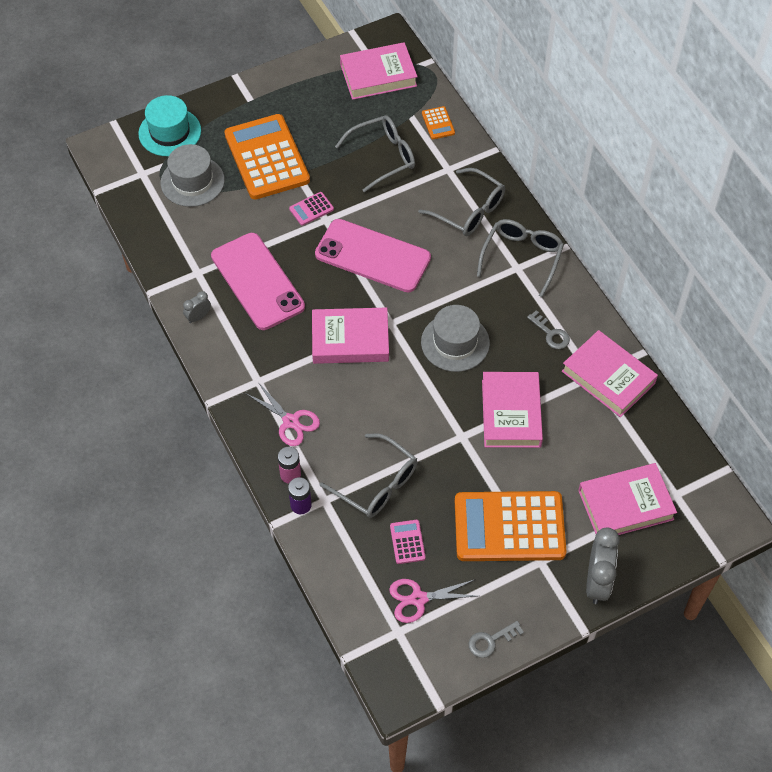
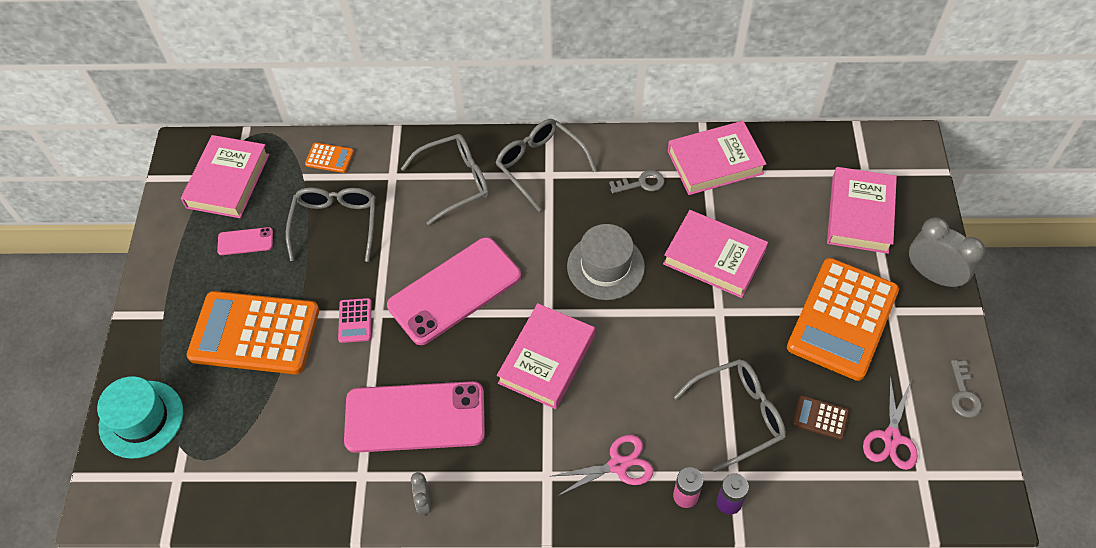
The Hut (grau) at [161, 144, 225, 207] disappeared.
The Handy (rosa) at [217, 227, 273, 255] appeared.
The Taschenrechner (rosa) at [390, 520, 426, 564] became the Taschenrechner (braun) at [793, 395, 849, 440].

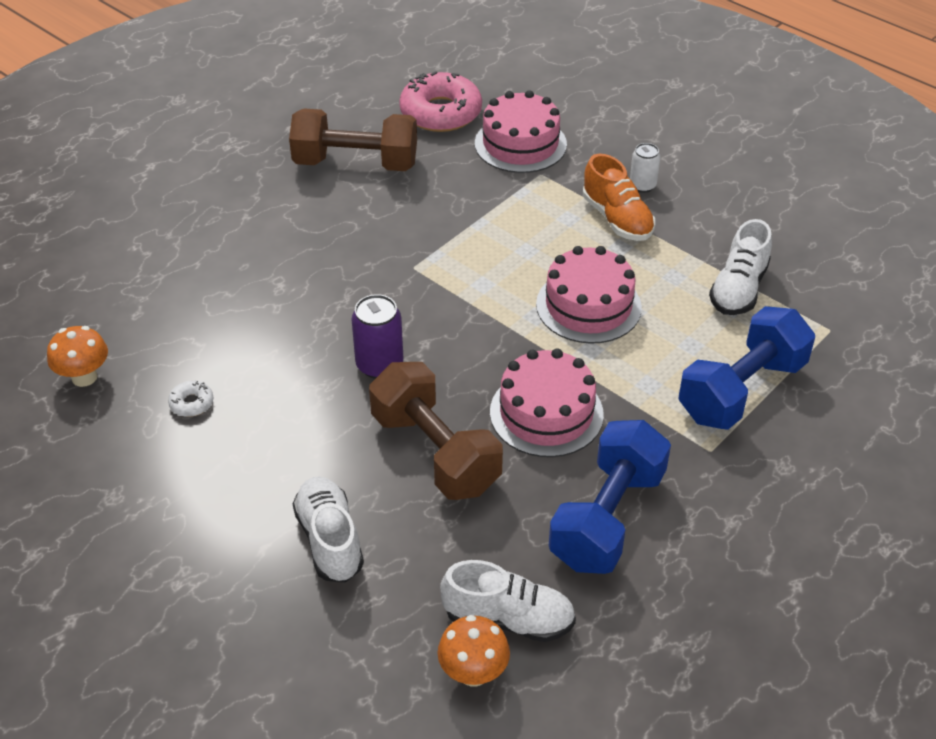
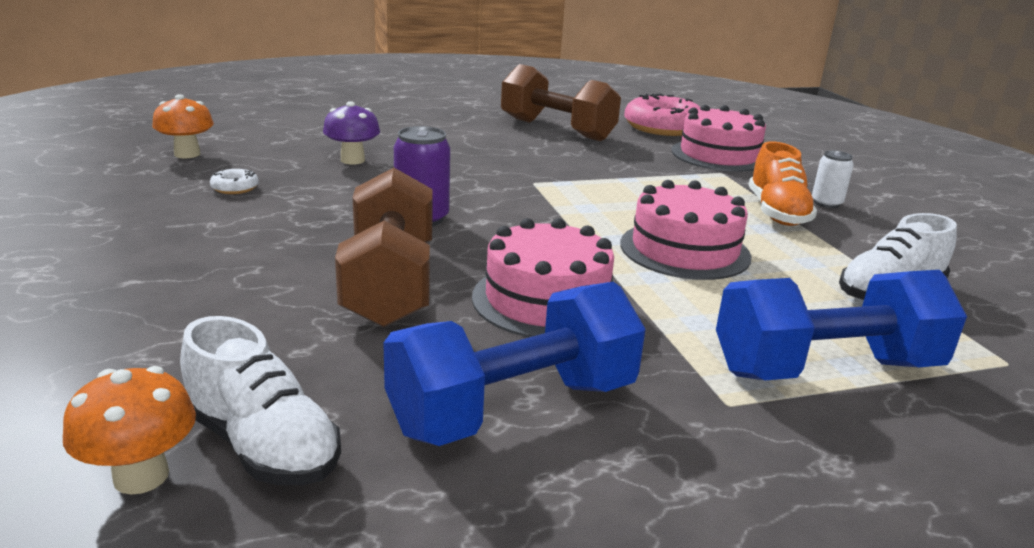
The Schuh (weiß) at [293, 477, 364, 582] disappeared.
The Pilz (lila) at [323, 101, 380, 164] appeared.

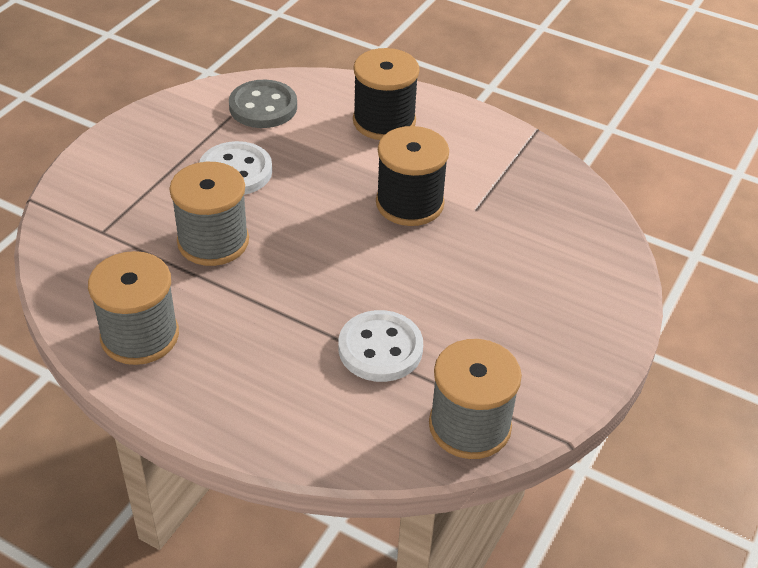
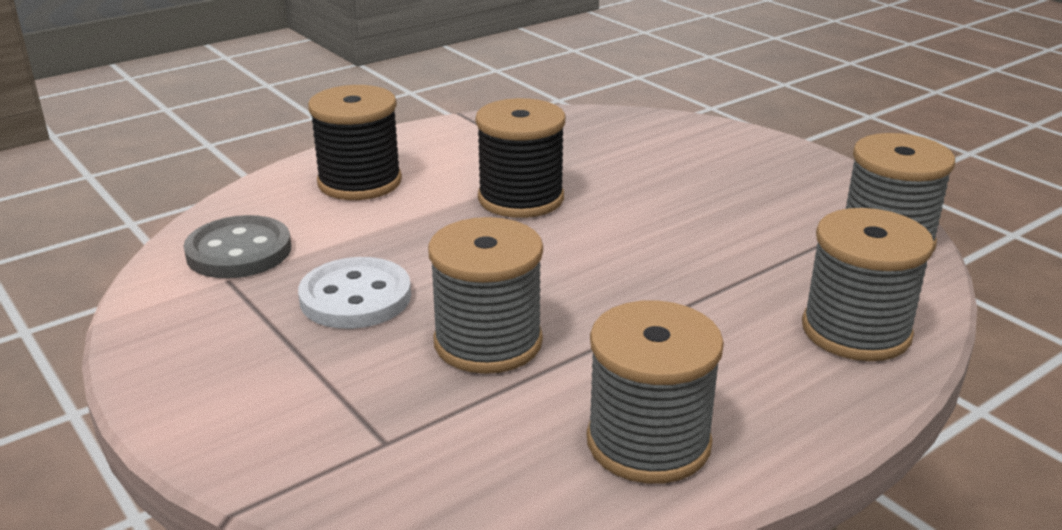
The Knopf (weiß) at [338, 310, 423, 382] disappeared.
The Garnrolle (grau) at [802, 208, 934, 361] appeared.

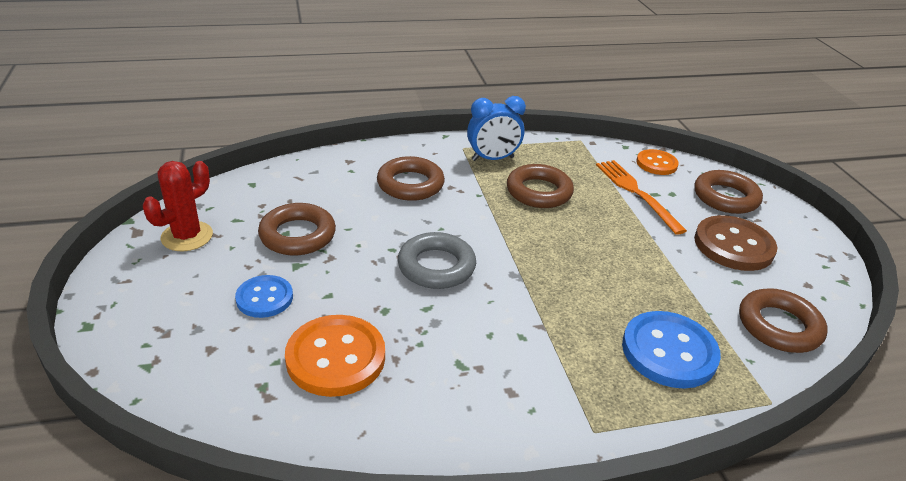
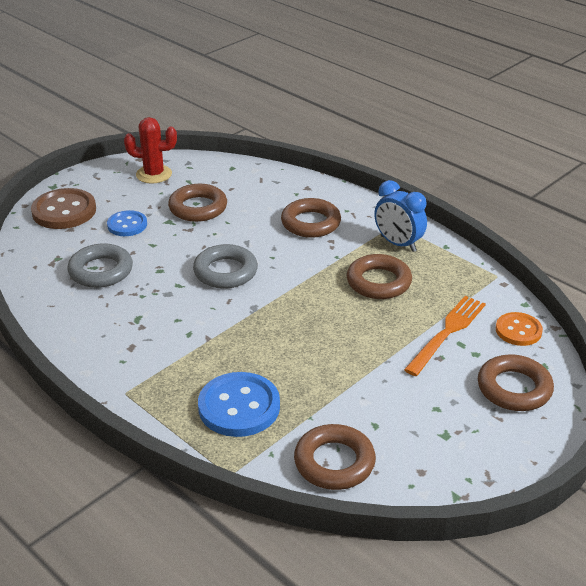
The Knopf (braun) moved from [694, 215, 777, 271] to [31, 188, 96, 229].
The Knopf (orange) at [285, 315, 385, 397] was replaced by the Ring (grau) at [67, 243, 133, 288].

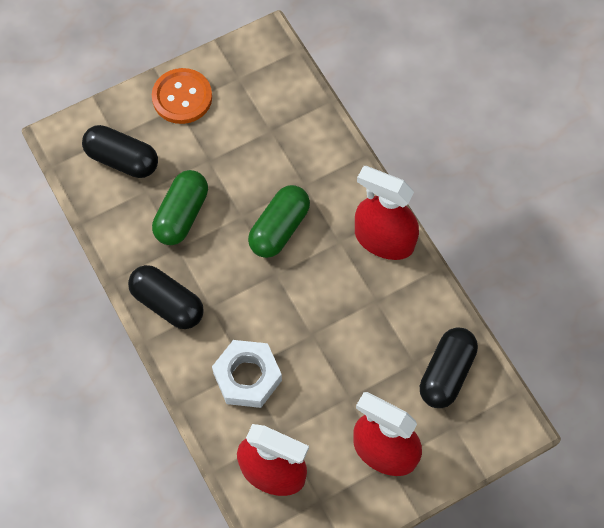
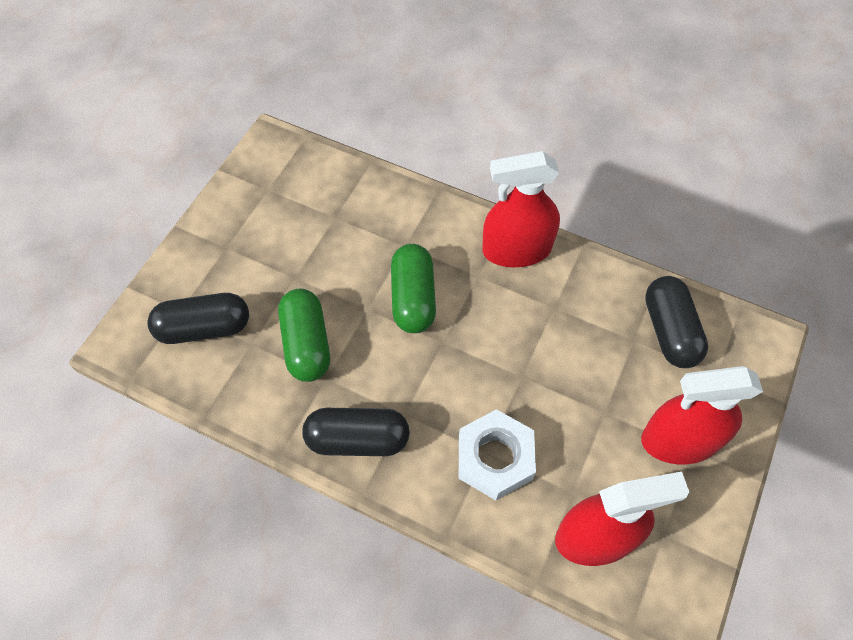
The Knopf (orange) at [152, 68, 212, 124] disappeared.

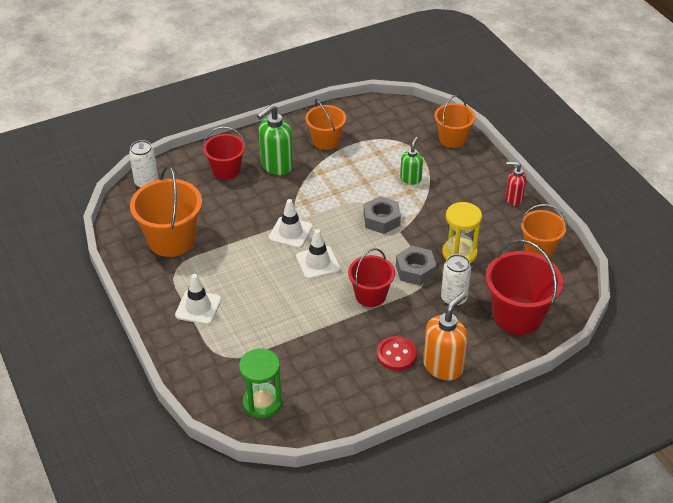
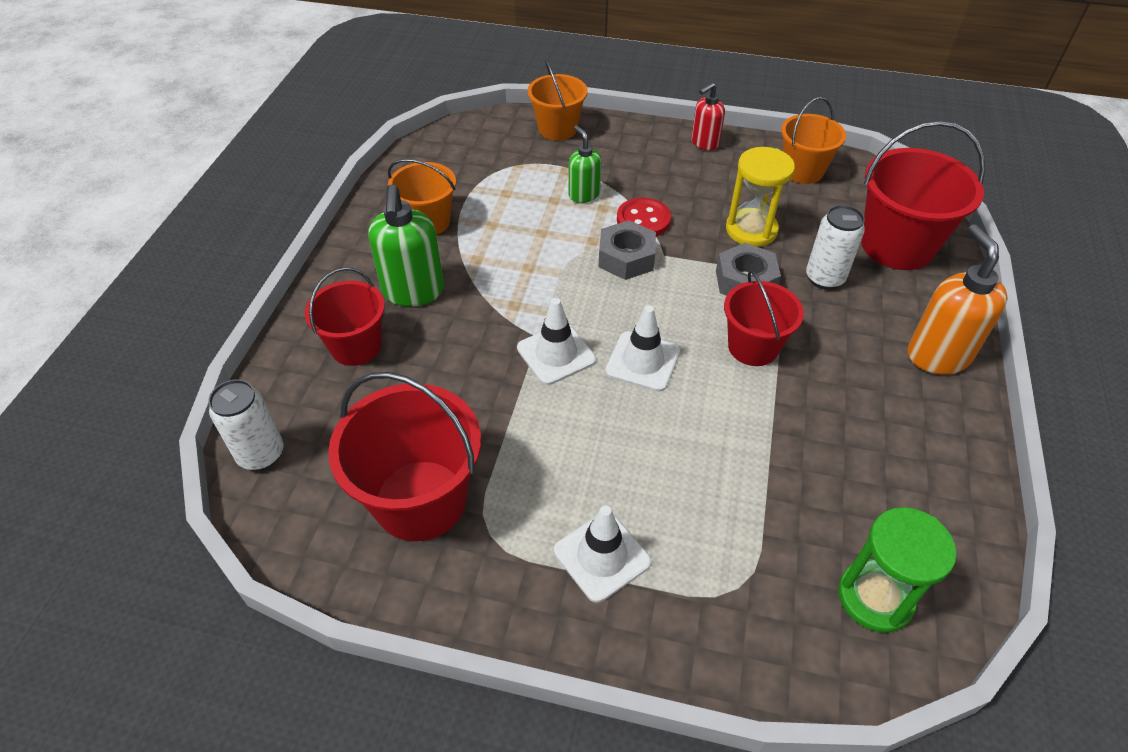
The Knopf (rot) moved from [377, 336, 417, 371] to [617, 198, 671, 237].
The Eimer (orange) at [130, 166, 202, 257] became the Eimer (rot) at [328, 372, 481, 541].

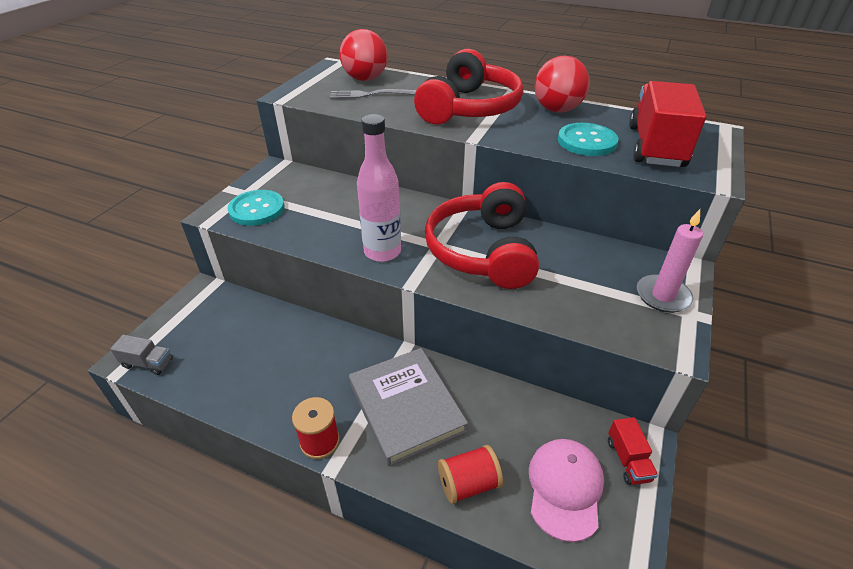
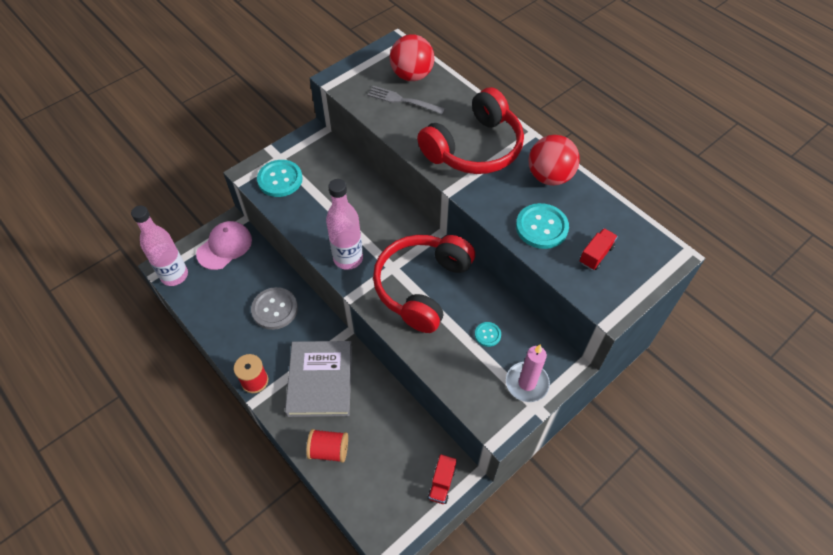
The Knopf (grau) at [251, 287, 298, 330] appeared.
The Knopf (türkis) at [475, 322, 501, 347] appeared.
The Kappe (rosa) moved from [529, 439, 604, 542] to [196, 221, 252, 270].
The Lastwagen (grau) at [110, 335, 173, 375] was replaced by the Flasche (rosa) at [131, 206, 188, 286].
The Lastwagen (rot) at [629, 81, 707, 167] changed to 0.45 times the size.

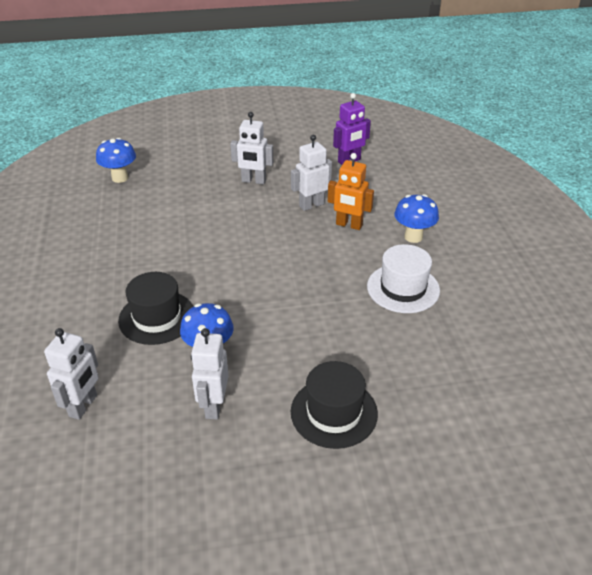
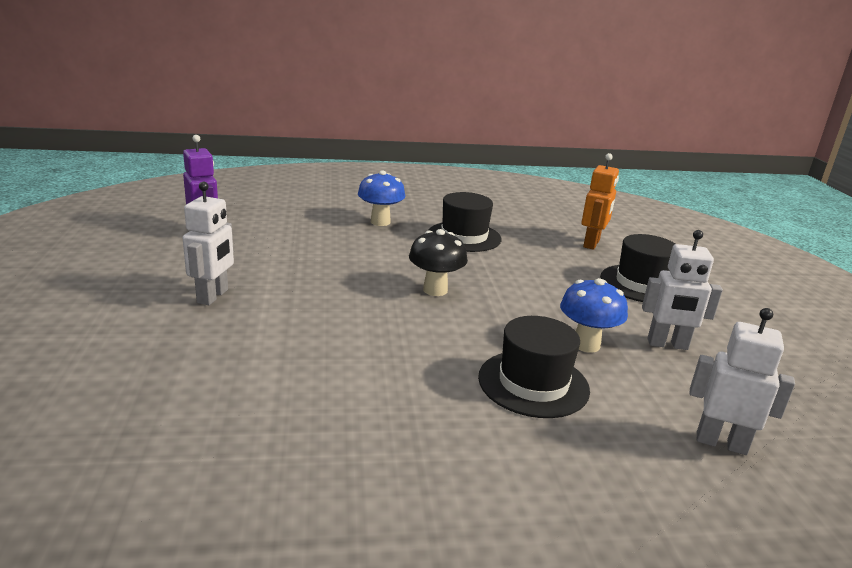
The Pilz (blau) at [96, 138, 136, 183] disappeared.
The Roboter (weiß) at [291, 135, 332, 211] disappeared.
The Pilz (schwarz) at [409, 229, 468, 296] appeared.
The Roboter (orange) moved from [328, 153, 374, 230] to [581, 153, 619, 250].
The Hut (weiß) at [367, 244, 440, 313] became the Hut (schwarz) at [428, 192, 502, 252].

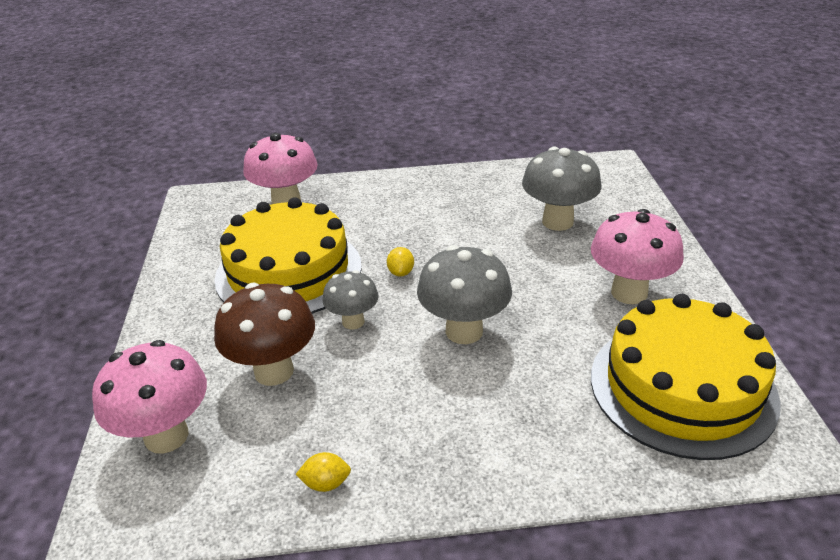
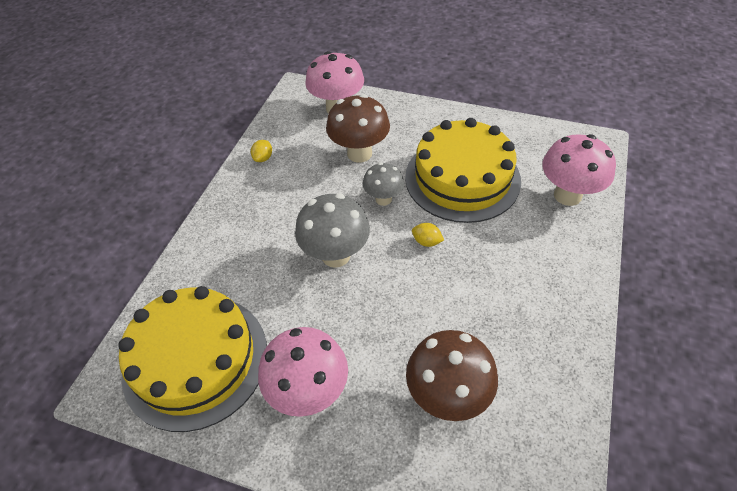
The Pilz (grau) at [522, 147, 602, 231] became the Pilz (braun) at [406, 330, 498, 421].

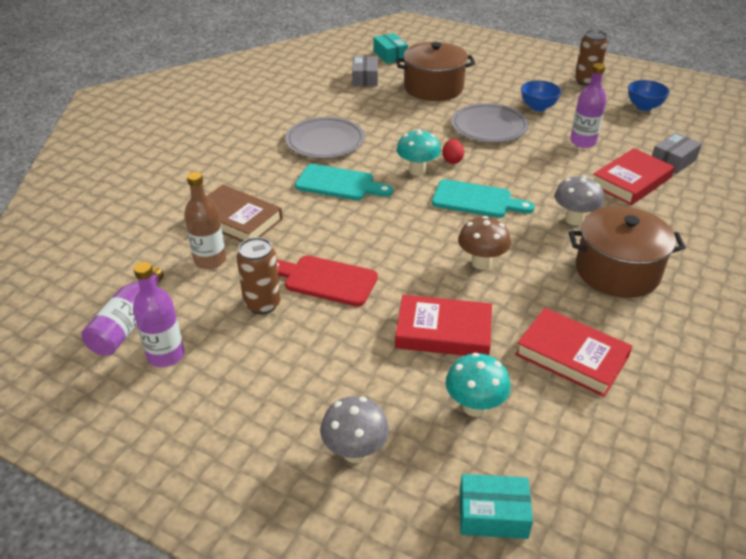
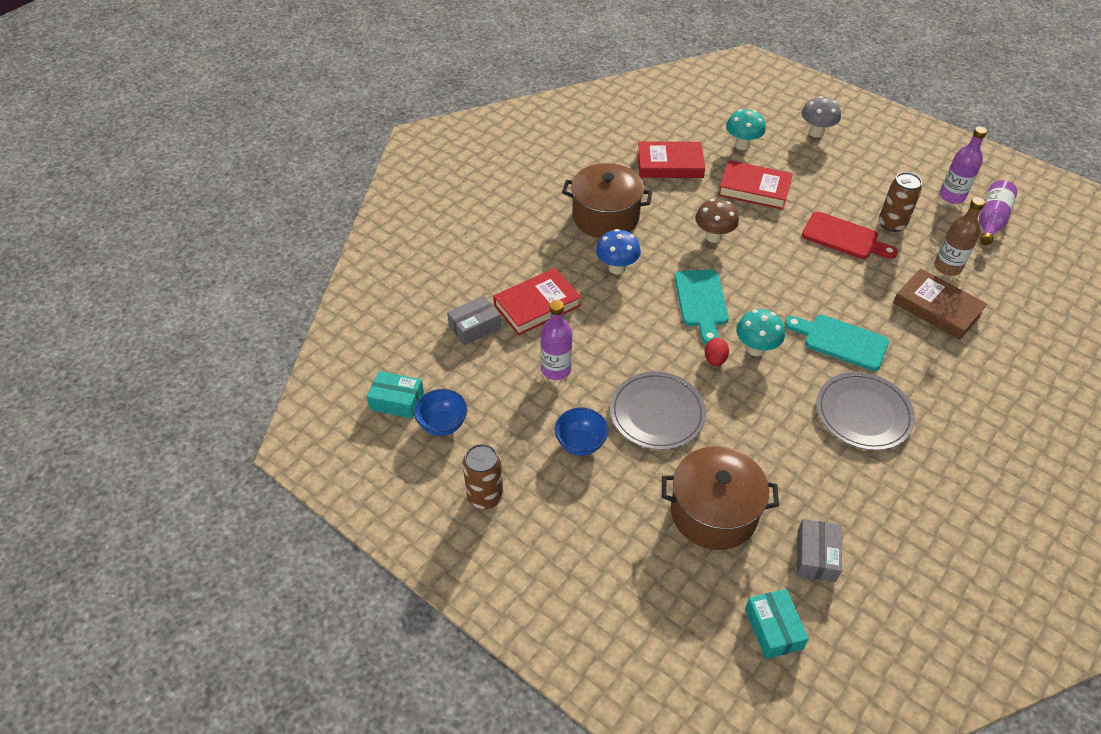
The Schachtel (türkis) moved from [459, 474, 533, 539] to [367, 371, 424, 419].
The Pilz (grau) at [555, 176, 604, 225] became the Pilz (blau) at [596, 229, 641, 274].
The Schneidebrett (türkis) at [432, 179, 535, 218] turned 120 degrees counterclockwise.
The Buch (rot) at [515, 308, 632, 397] turned 45 degrees counterclockwise.

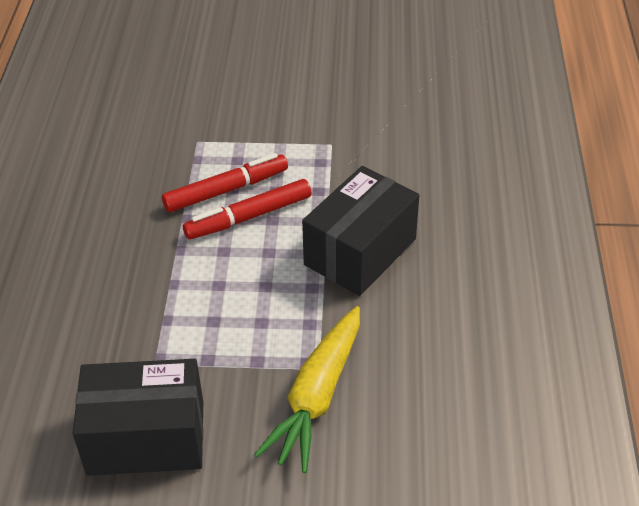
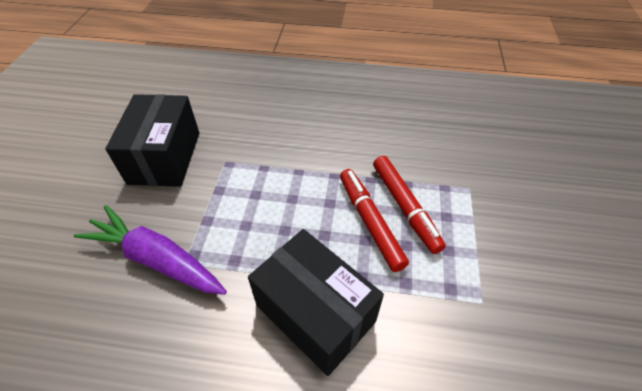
The Karotte (gelb) at [254, 306, 360, 473] became the Karotte (lila) at [74, 205, 227, 295].

